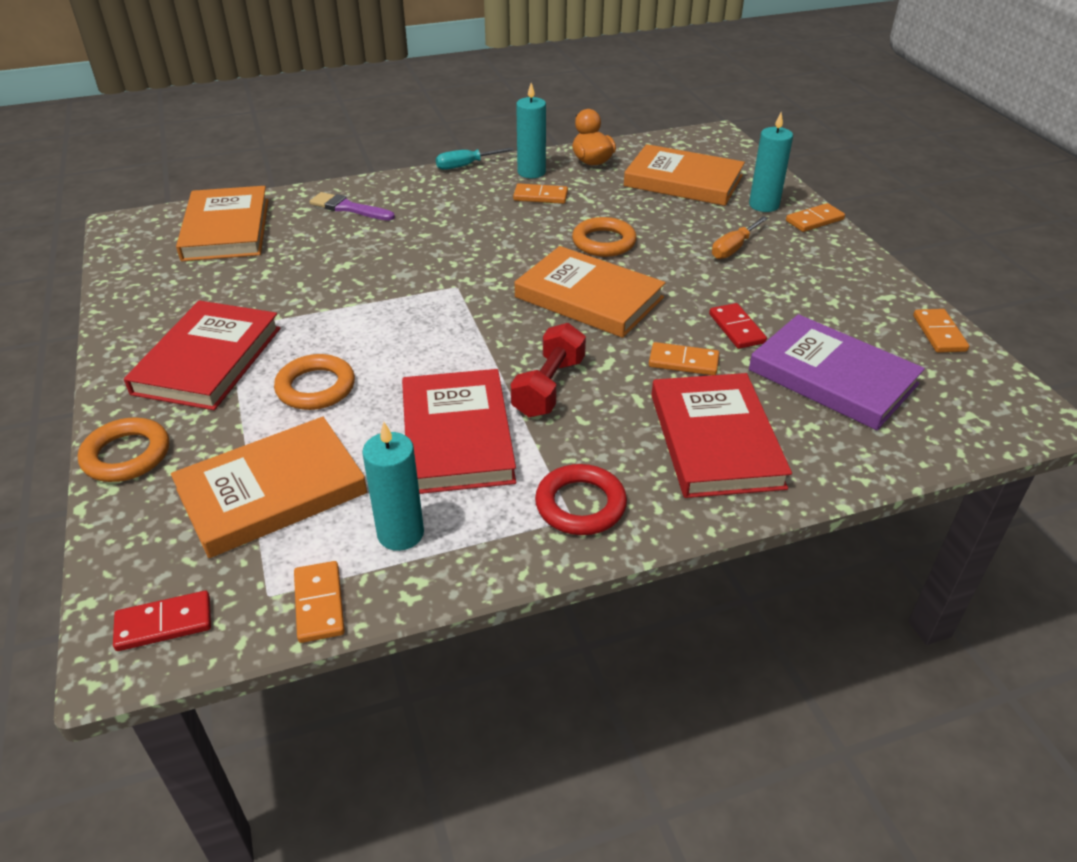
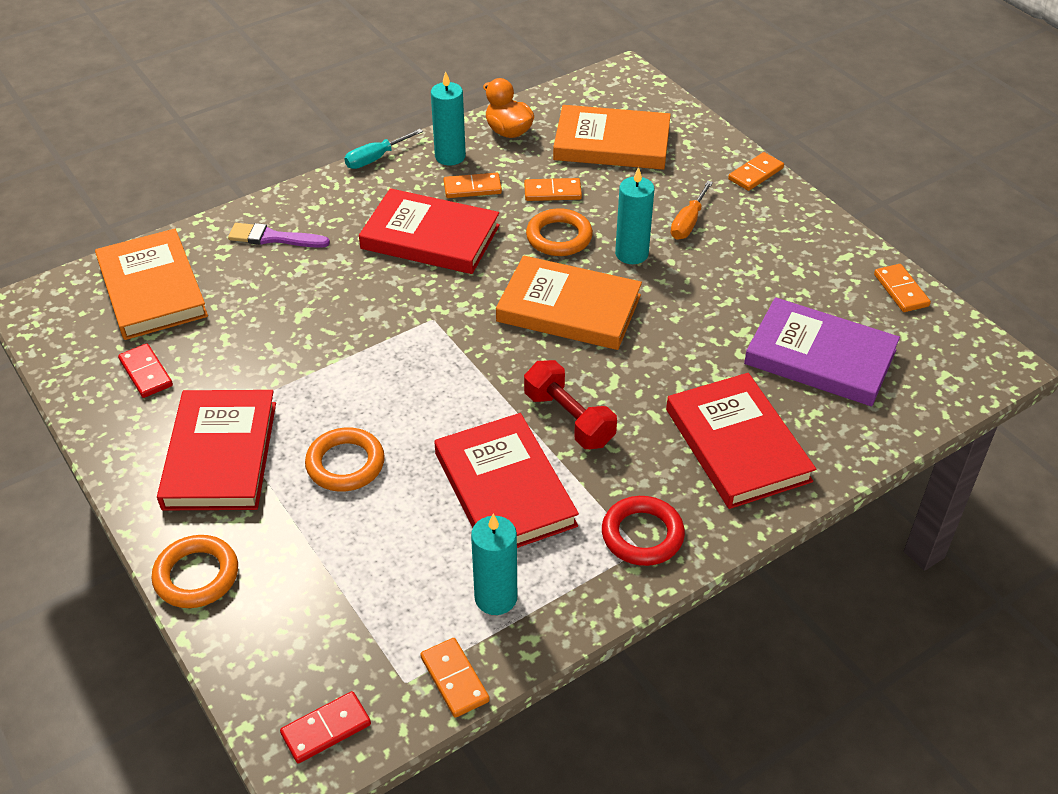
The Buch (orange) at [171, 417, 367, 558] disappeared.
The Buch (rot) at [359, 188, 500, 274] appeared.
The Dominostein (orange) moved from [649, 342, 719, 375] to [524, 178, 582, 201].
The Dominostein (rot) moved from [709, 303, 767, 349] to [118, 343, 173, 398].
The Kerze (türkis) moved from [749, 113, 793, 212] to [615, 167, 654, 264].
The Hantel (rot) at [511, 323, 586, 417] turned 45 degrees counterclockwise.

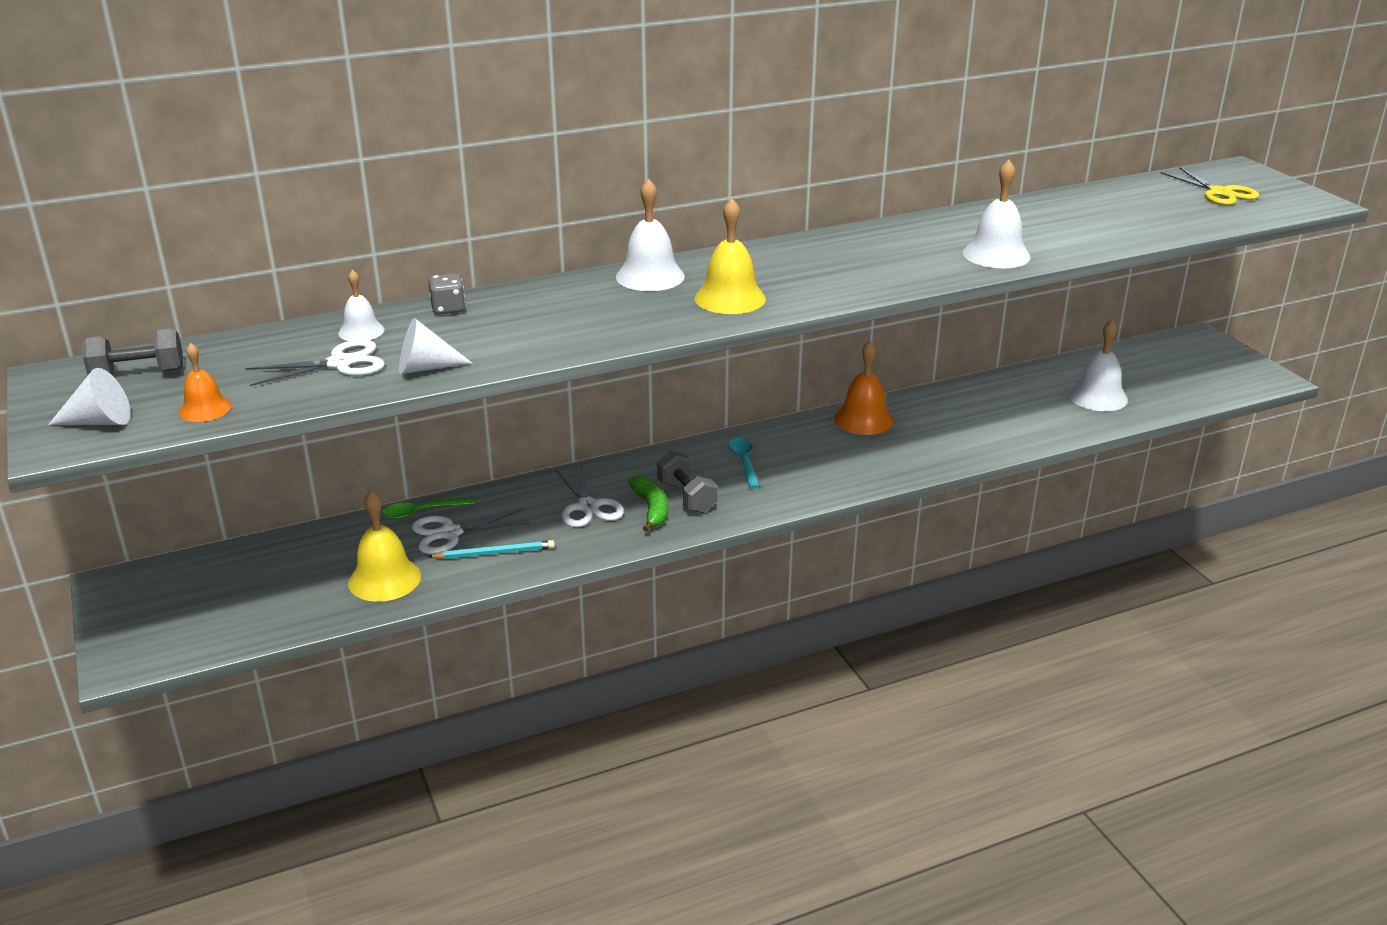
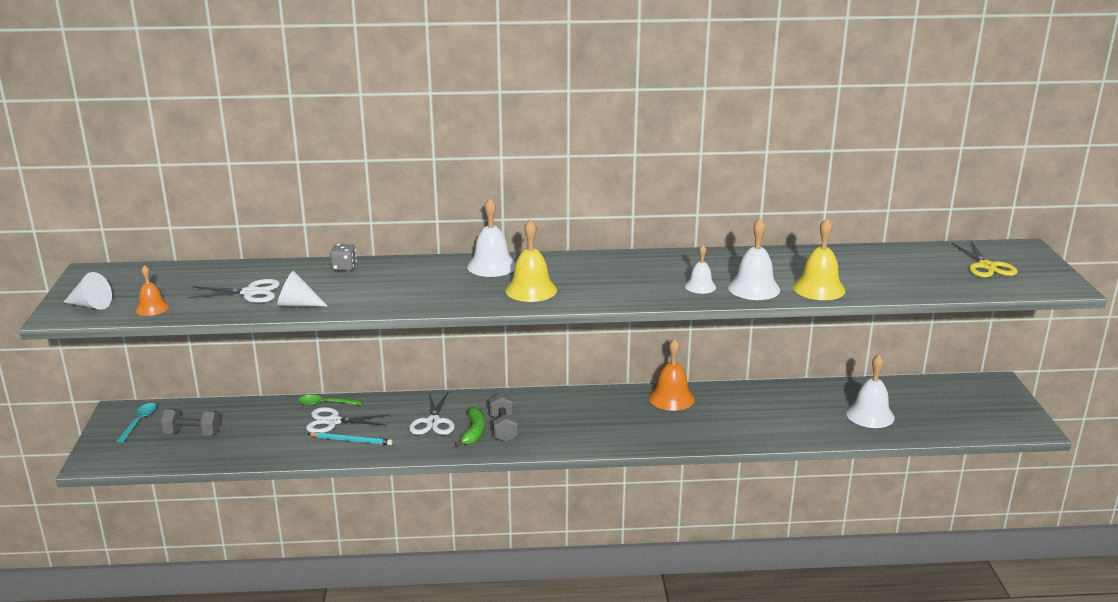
The Hantel (grau) moved from [82, 329, 183, 376] to [160, 409, 221, 436].
The Glocke (weiß) moved from [338, 270, 384, 341] to [685, 245, 716, 294].
The Glocke (gelb) moved from [348, 490, 421, 602] to [793, 218, 845, 300].
The Löffel (türkis) moved from [728, 438, 760, 488] to [116, 403, 157, 443].

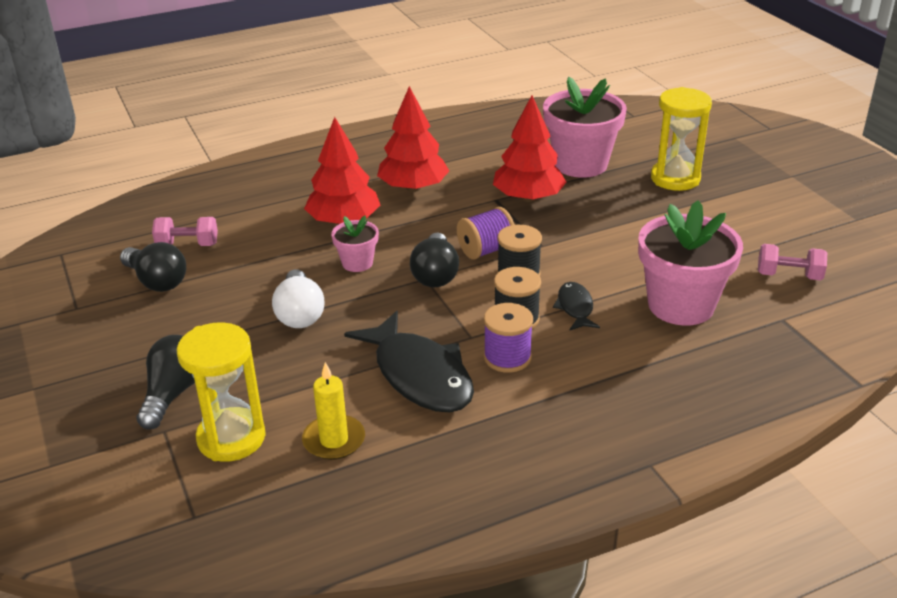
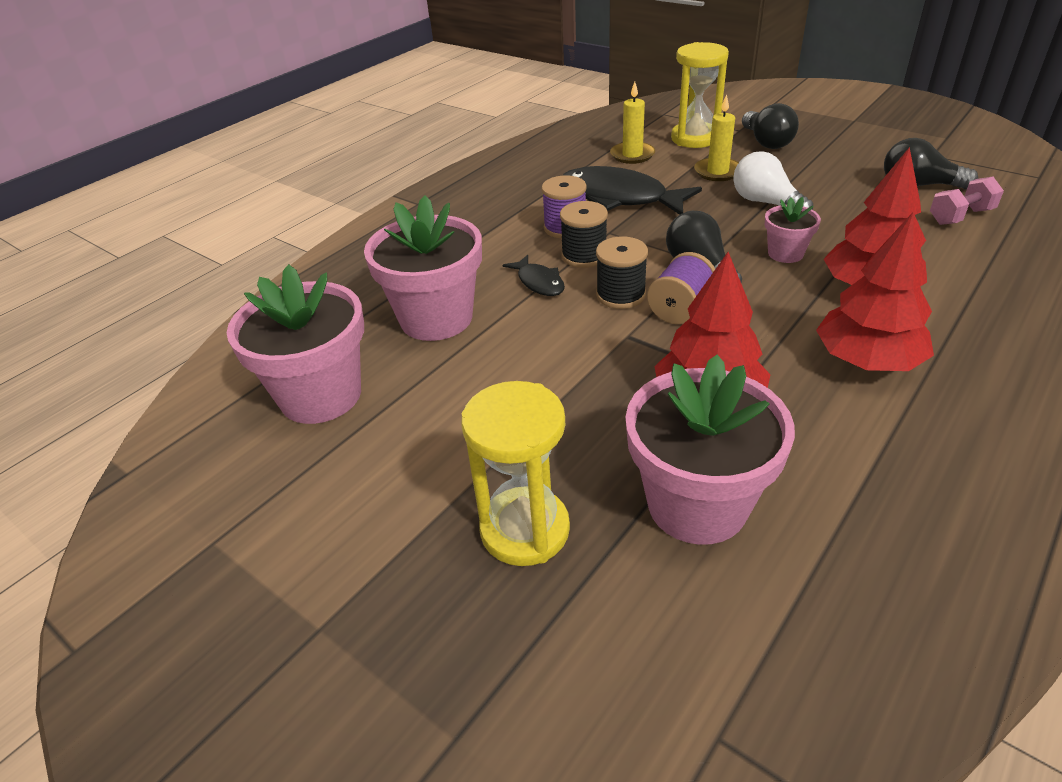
The Kerze (gelb) at [694, 95, 739, 181] appeared.
The Hantel (rosa) at [758, 244, 827, 280] was replaced by the Blumentopf (rosa) at [227, 264, 364, 424].

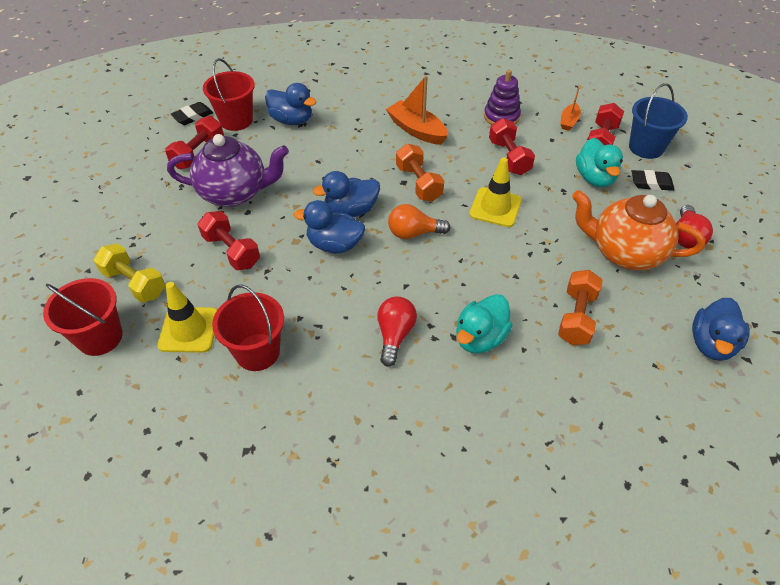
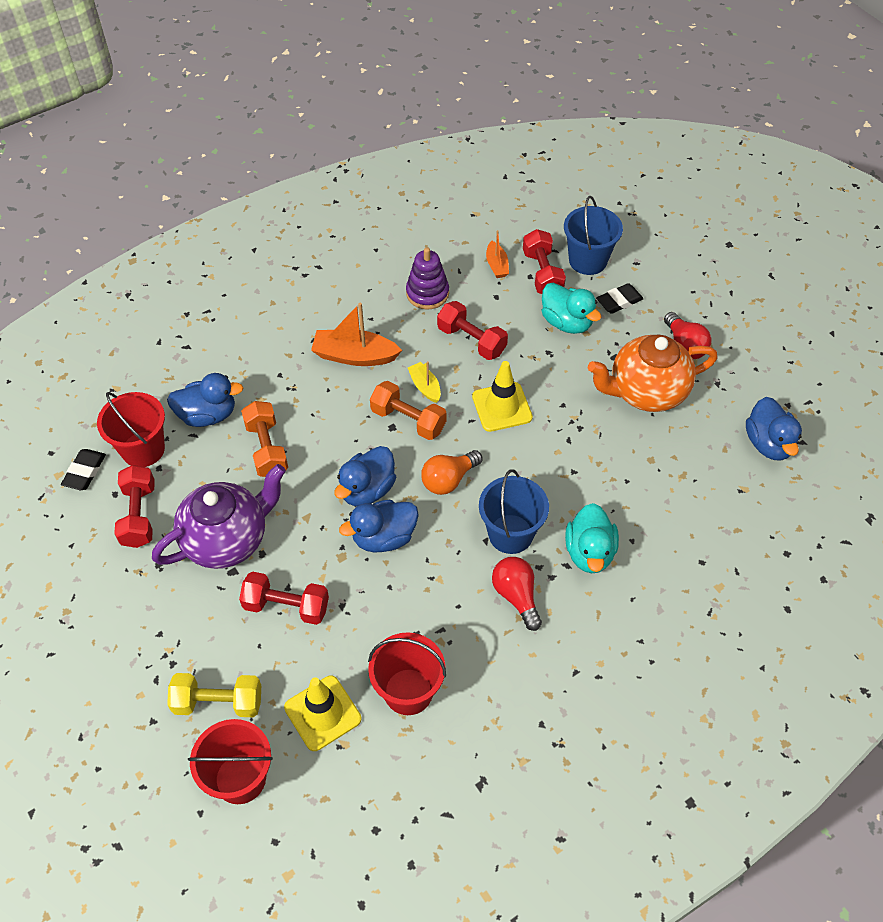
The Boot (gelb) at [408, 361, 441, 403] appeared.
The Eimer (blau) at [479, 469, 549, 554] appeared.
The Hantel (orange) moved from [558, 270, 603, 345] to [241, 401, 288, 477].

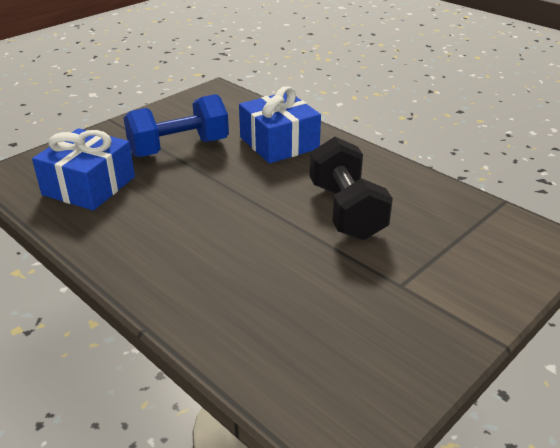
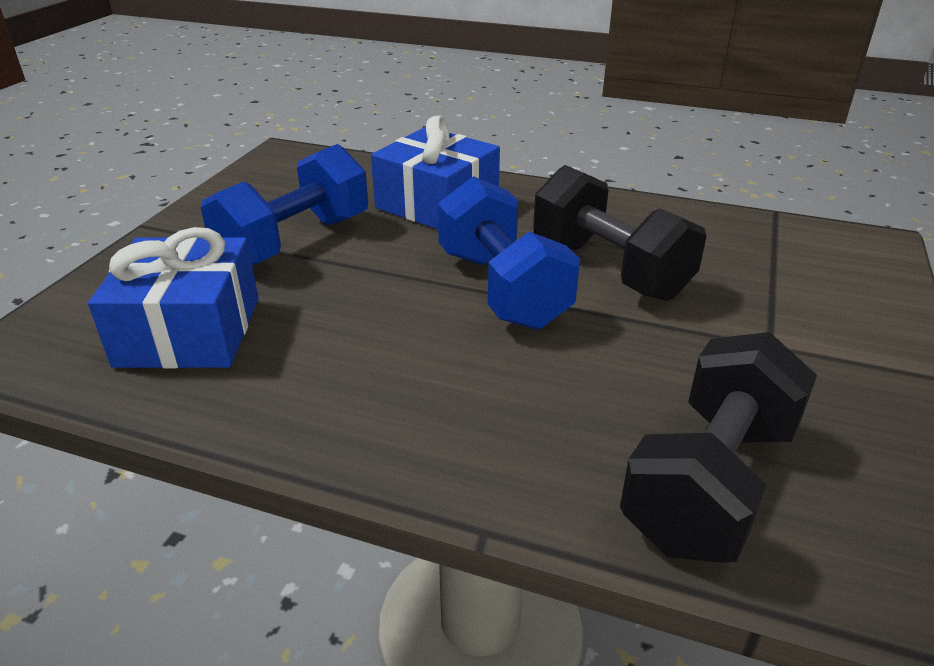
The Hantel (blau) at [438, 176, 580, 330] appeared.
The Hantel (schwarz) at [620, 332, 817, 563] appeared.

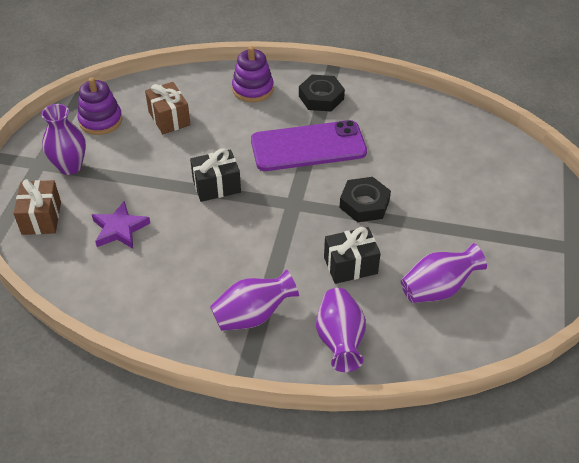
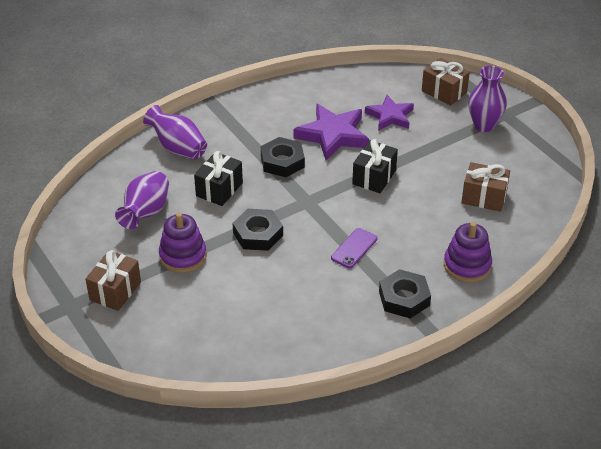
The Vase (lila) at [210, 269, 299, 331] disappeared.
The Geschenk (braun) at [86, 250, 141, 311] appeared.
The Sechskantmutter (schwarz) at [261, 137, 305, 177] appeared.
The Stern (lila) at [293, 104, 369, 161] appeared.
The Stapelspielzeug (lila) moved from [77, 77, 122, 135] to [159, 212, 207, 273].
The Handy (lila) at [251, 120, 367, 171] changed to 0.46 times the size.

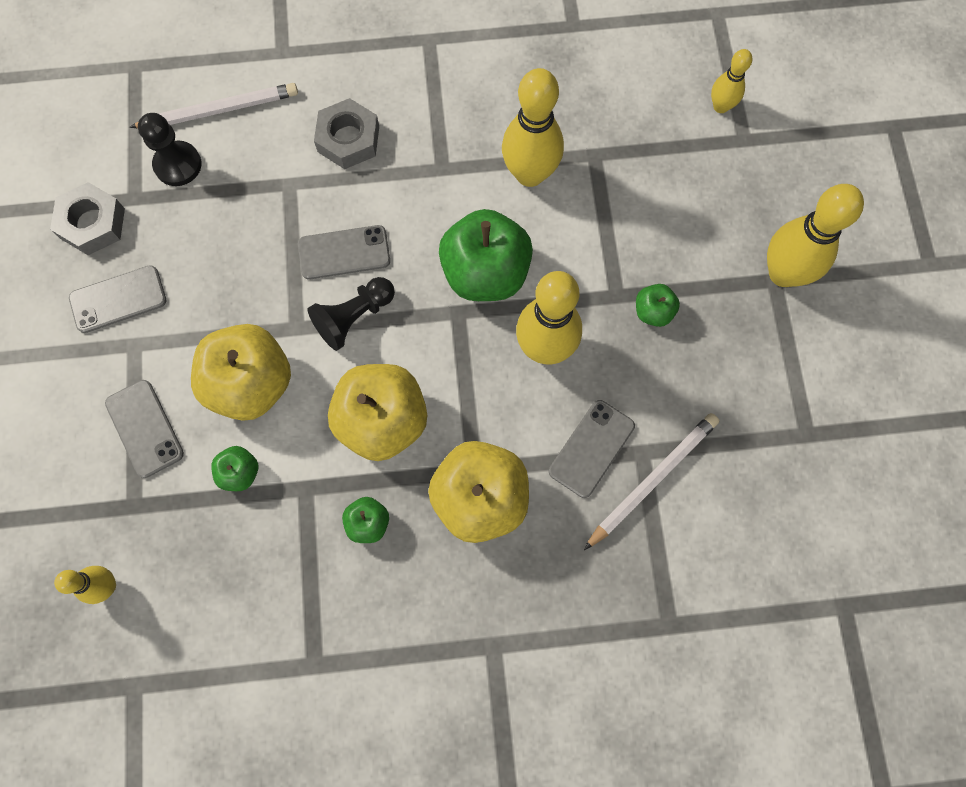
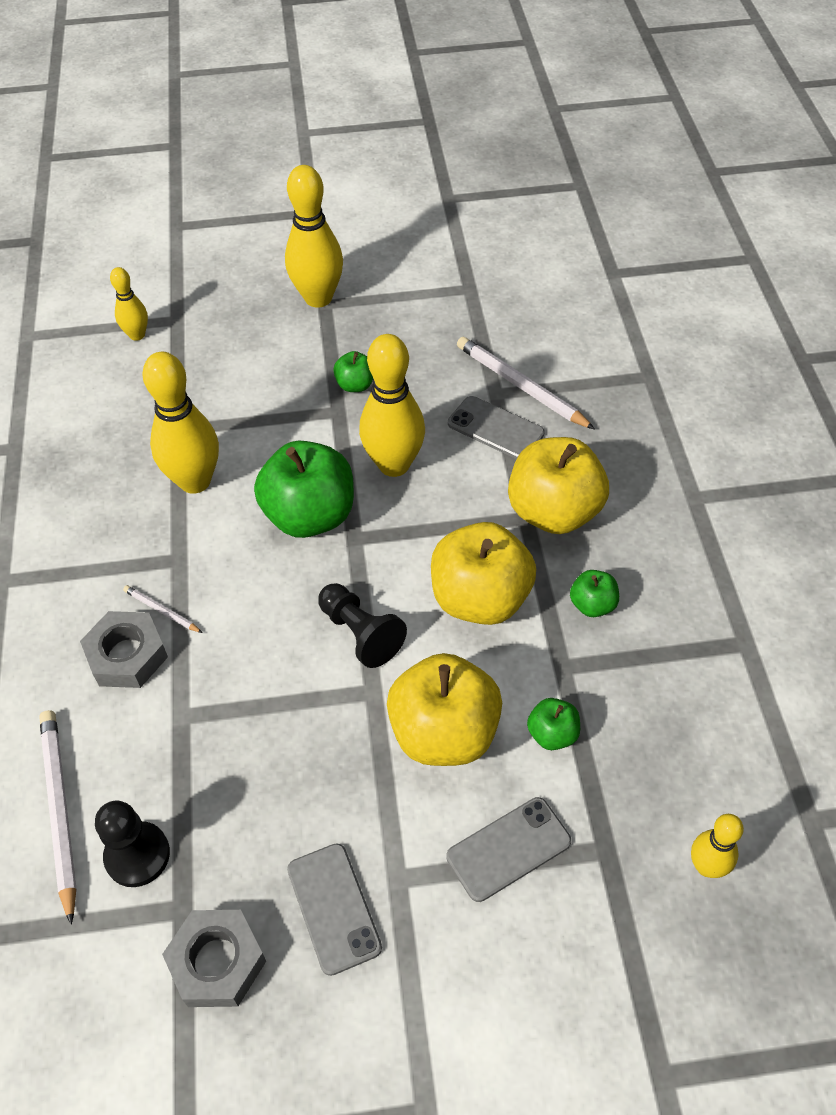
The Handy (grau) at [298, 225, 390, 279] disappeared.
The Bleistift (weiß) at [123, 585, 203, 633] appeared.

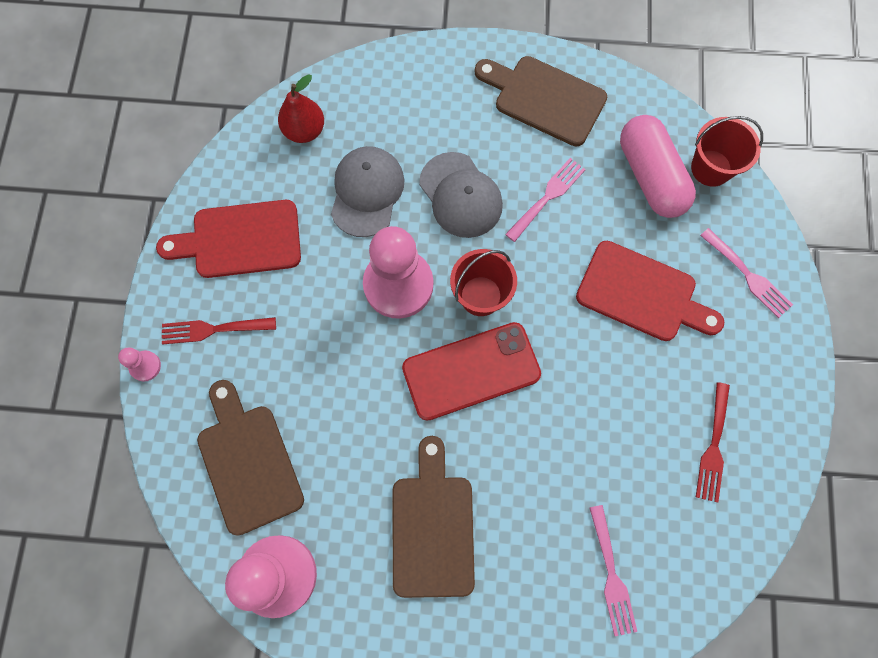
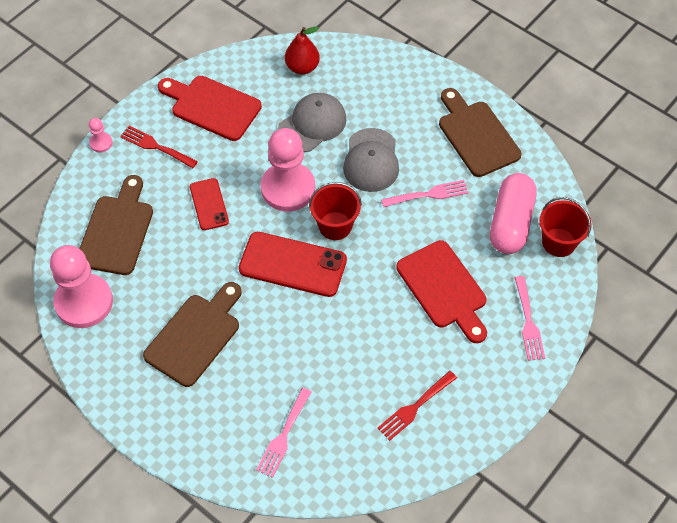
The Handy (rot) at [190, 178, 229, 230] appeared.

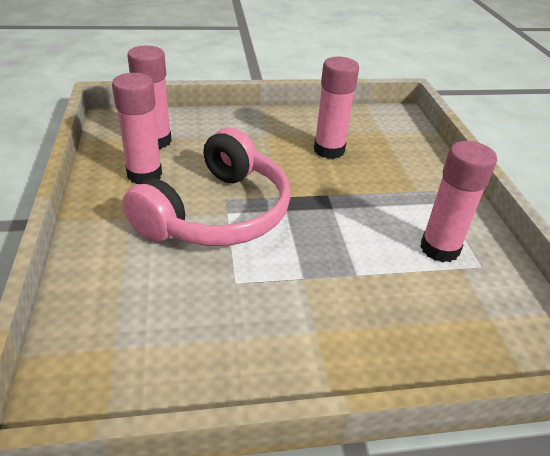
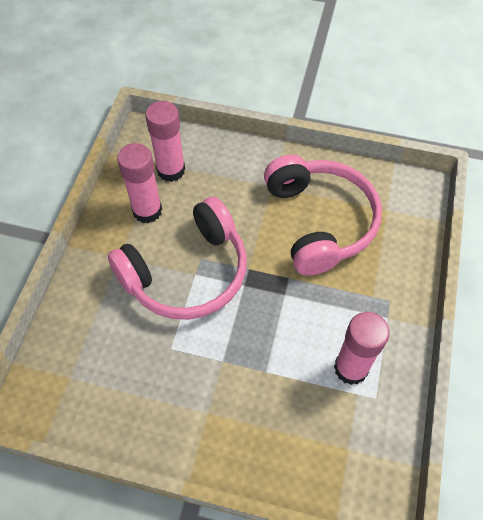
The Klebestift (rosa) at [314, 57, 359, 159] was replaced by the Kopfhörer (rosa) at [264, 155, 382, 276].

